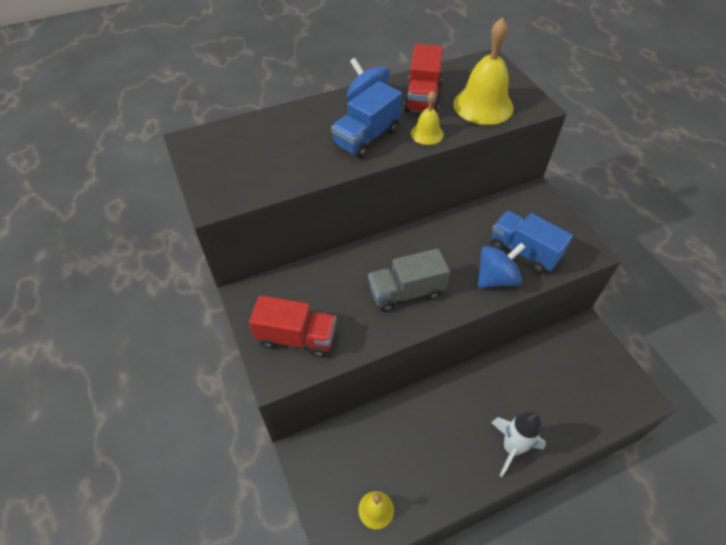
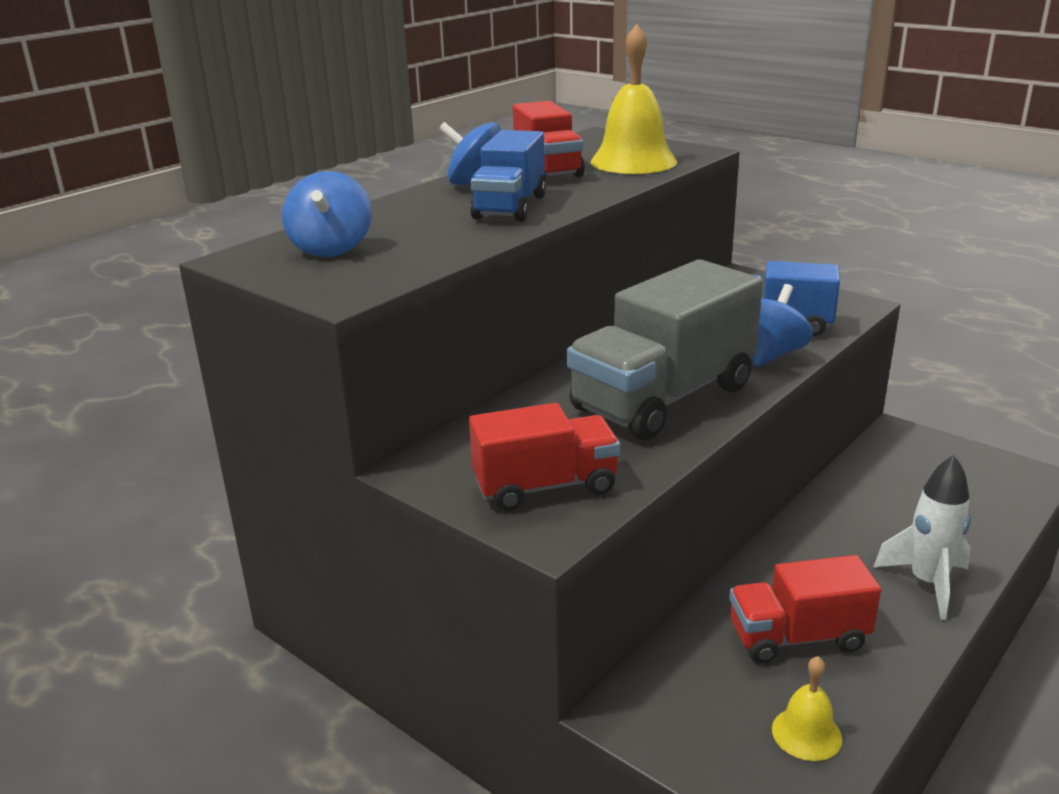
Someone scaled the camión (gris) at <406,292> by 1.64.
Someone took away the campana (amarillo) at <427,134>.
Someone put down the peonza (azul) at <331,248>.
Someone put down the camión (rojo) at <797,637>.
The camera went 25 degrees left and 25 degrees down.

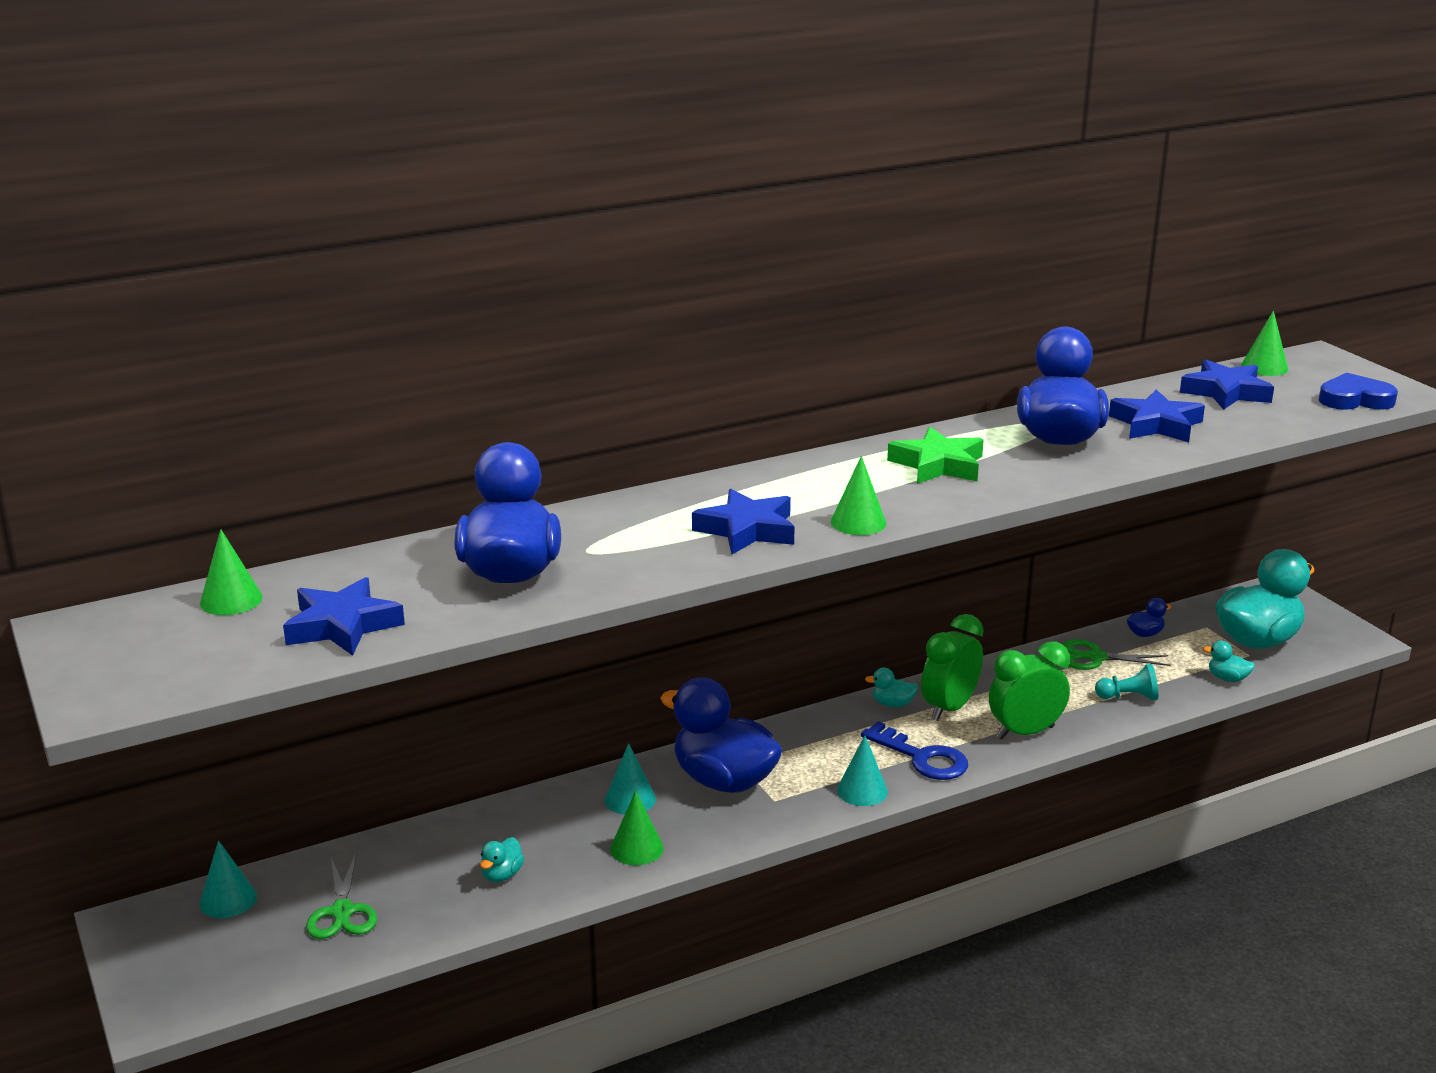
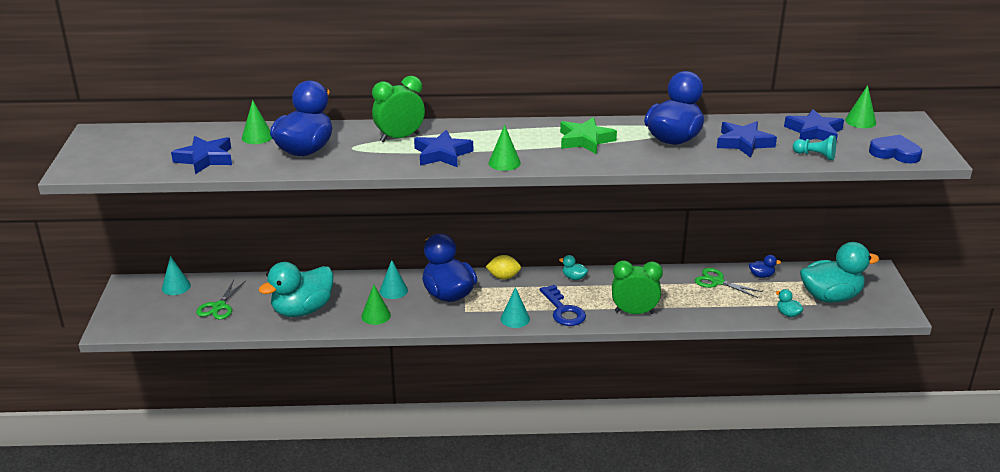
Someone carried the cono (verde) from <231,600> to <257,137>.
Someone scaled the pato (turquesa) at <502,875> by 2.44.
Someone carried the despertador (verde) from <949,708> to <399,138>.
Someone carried the peón (turquesa) from <1128,697> to <815,156>.
Someone put down the limón (amarillo) at <503,277>.
The camera went 25 degrees right and 5 degrees up.

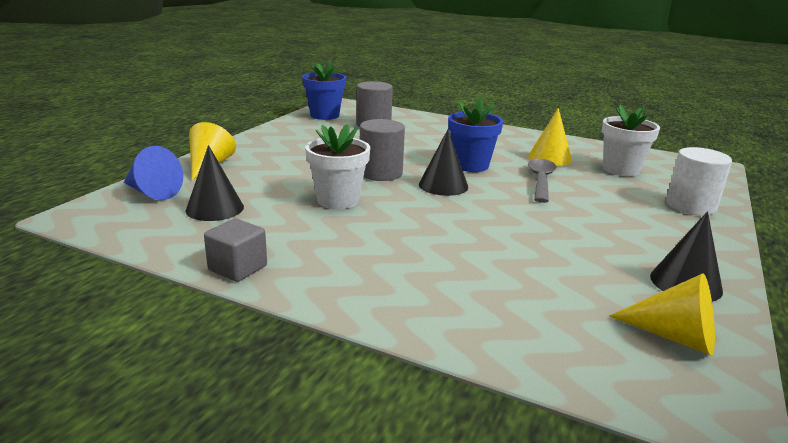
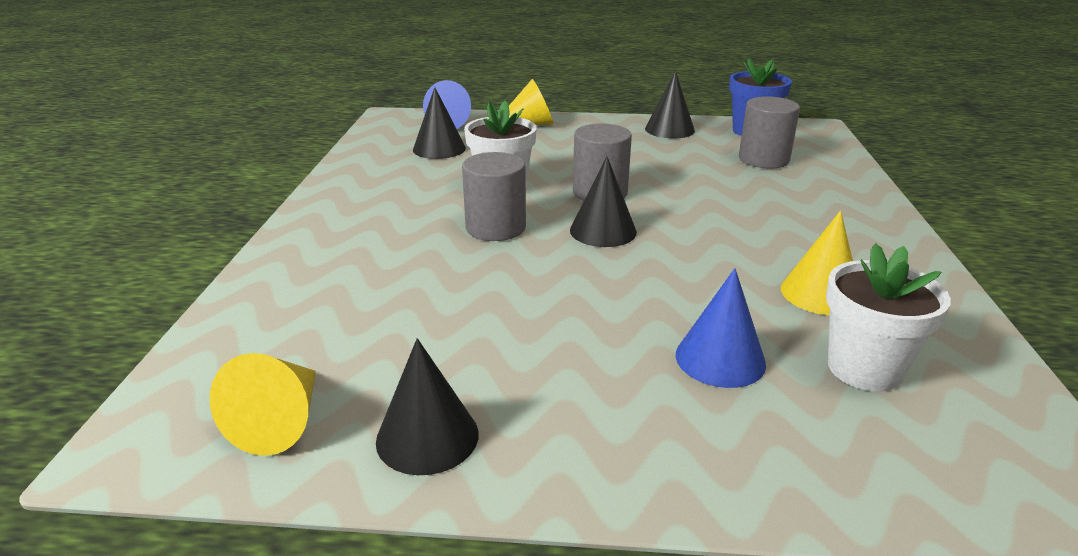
Someone took away the cubo (gris) at <238,268>.
Someone took away the maceta (azul) at <470,165>.
Someone took away the cuchara (gris) at <540,181>.
Someone took away the cilindro (blanco) at <690,205>.
Someone put down the cilindro (gris) at <495,227>.
Someone put down the cono (negro) at <669,129>.
Someone put down the cono (azul) at <720,359>.
The camera went 70 degrees right and 5 degrees up.

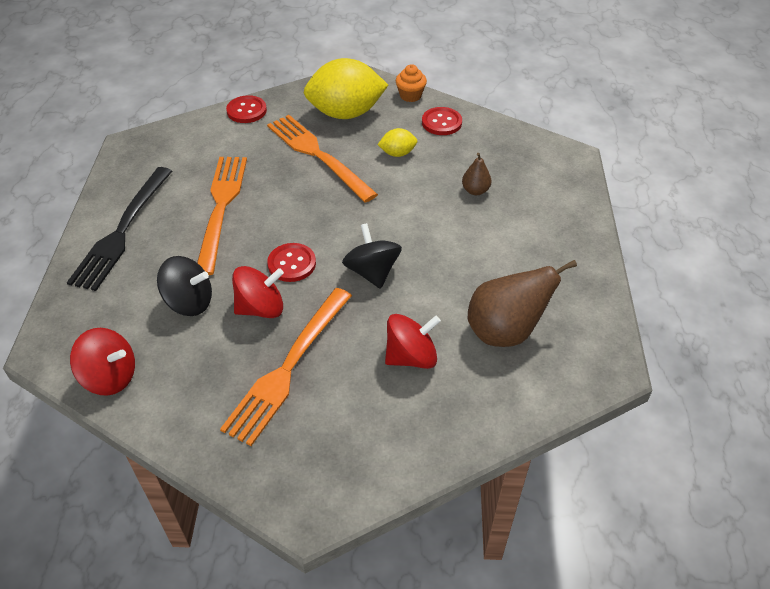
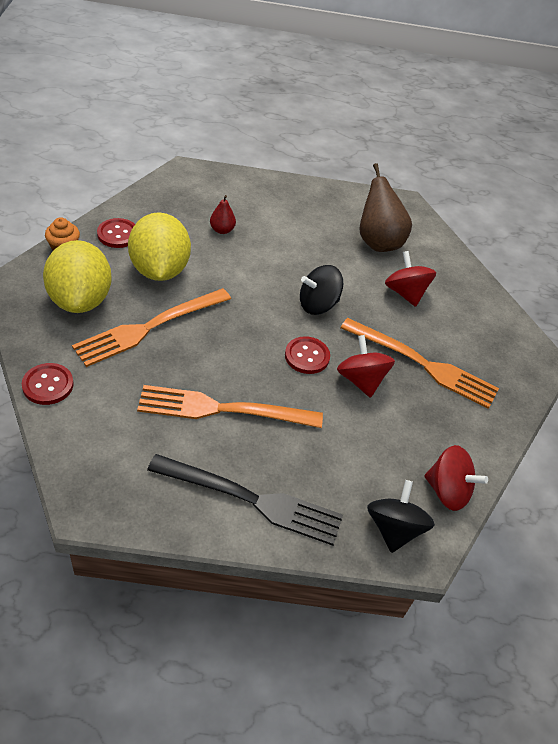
Someone rotated the peonza (rojo) at <110,377> by 105 degrees clockwise.
Someone carried the peonza (negro) from <189,302> to <394,528>.
Someone scaled the limón (amarillo) at <397,153> by 2.19.
Someone repainted the pera (marrón) at <475,190>, which became the pera (rojo) at <222,230>.
The camera went 95 degrees left and 0 degrees up.

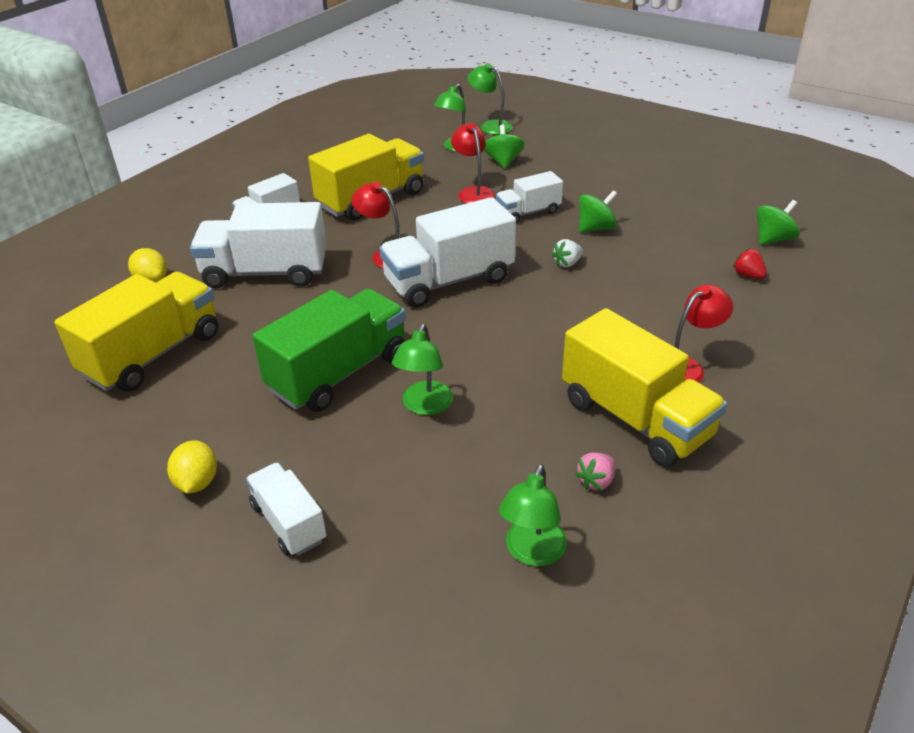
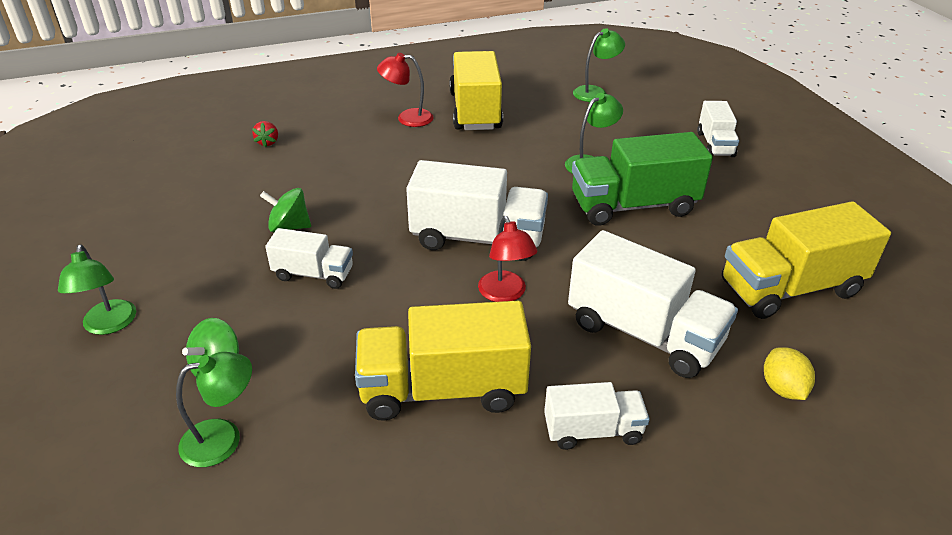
Someone took away the limón (amarillo) at <197,482>.
Someone took away the lámpara (rojo) at <473,192>.
Someone carried the lámpara (verde) from <490,126> to <109,325>.
Someone took away the fresa (blanco) at <567,263>.
Someone took away the fresa (rosa) at <596,481>.
Someone took away the peonza (verde) at <773,239>.
The camera went 145 degrees left and 0 degrees up.

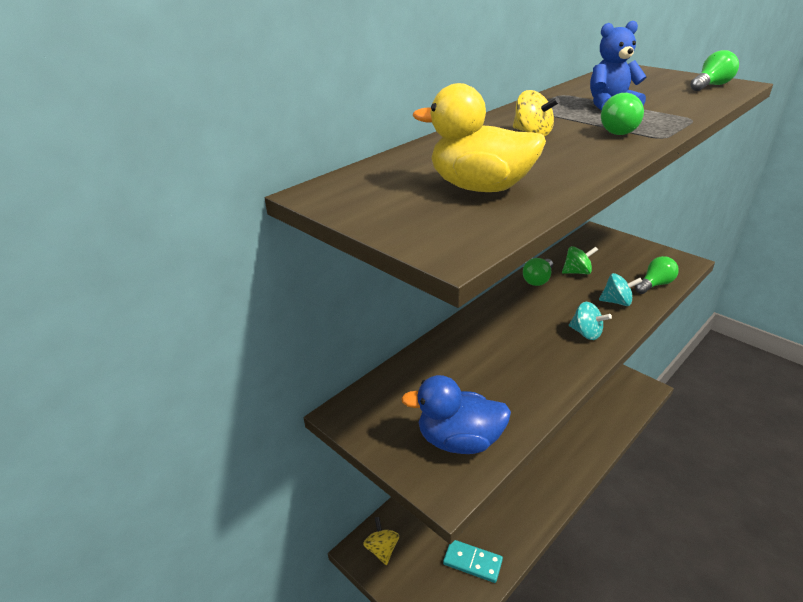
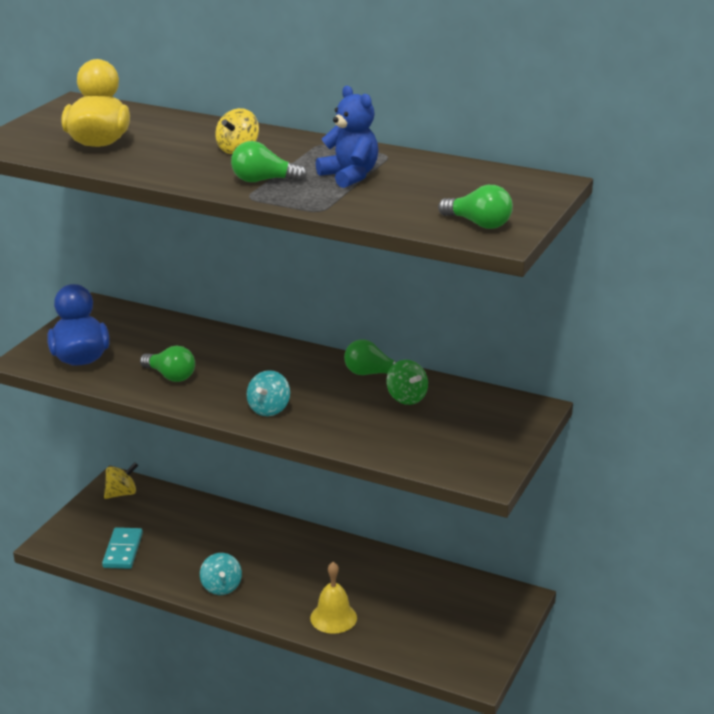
Someone carried the peonza (turquesa) from <617,302> to <221,587>.
Someone carried the bombilla (verde) from <655,284> to <170,376>.
Someone put down the campana (amarillo) at <333,617>.
The camera went 70 degrees right and 5 degrees down.

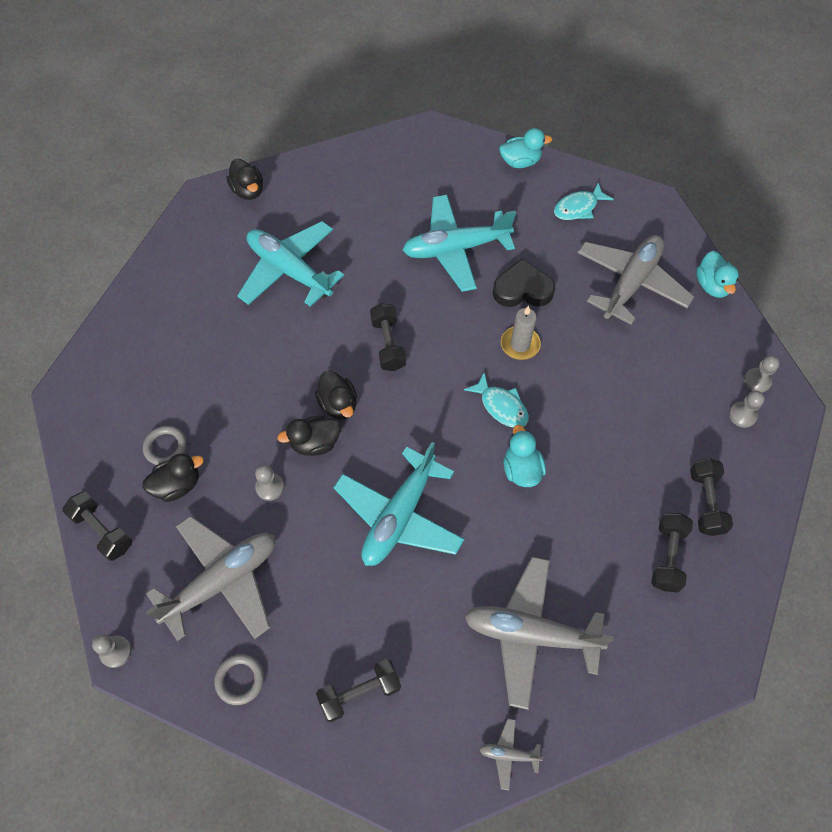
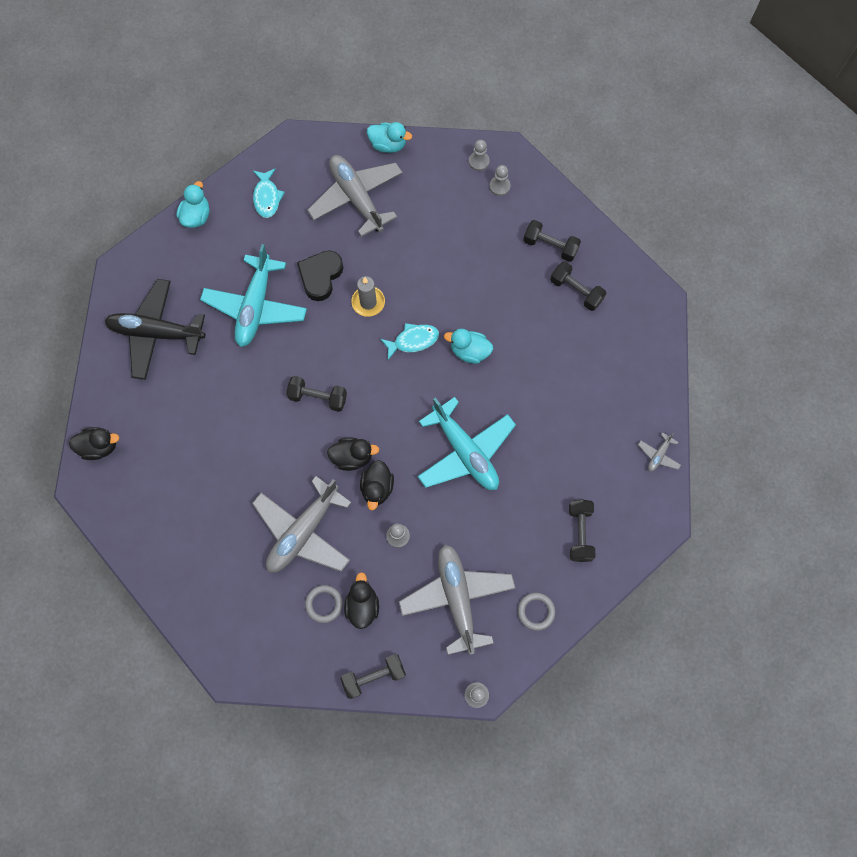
Someone took away the avión (turquesa) at <289,271>.
Someone carried the avión (gris) from <531,634> to <303,531>.
Someone put down the avión (negro) at <156,333>.
The camera went 65 degrees left and 10 degrees up.

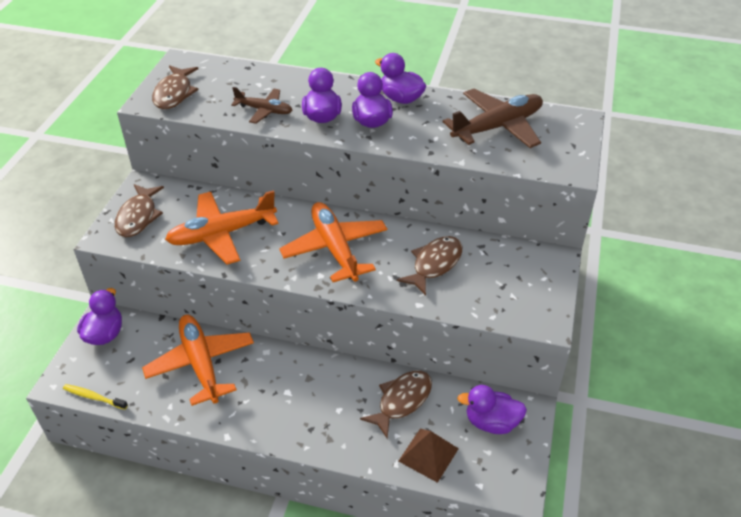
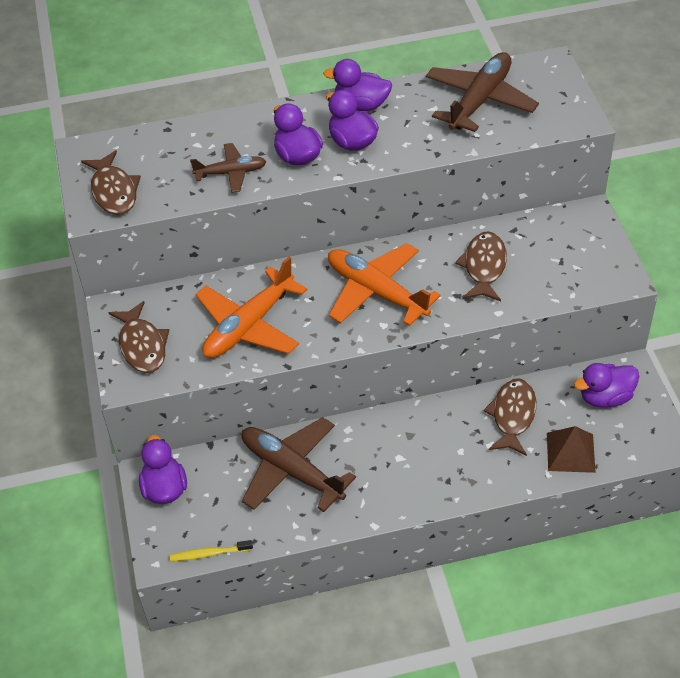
Someone repainted the avión (naranja) at <201,363>, which became the avión (marrón) at <291,471>.
The camera went 25 degrees left and 5 degrees up.

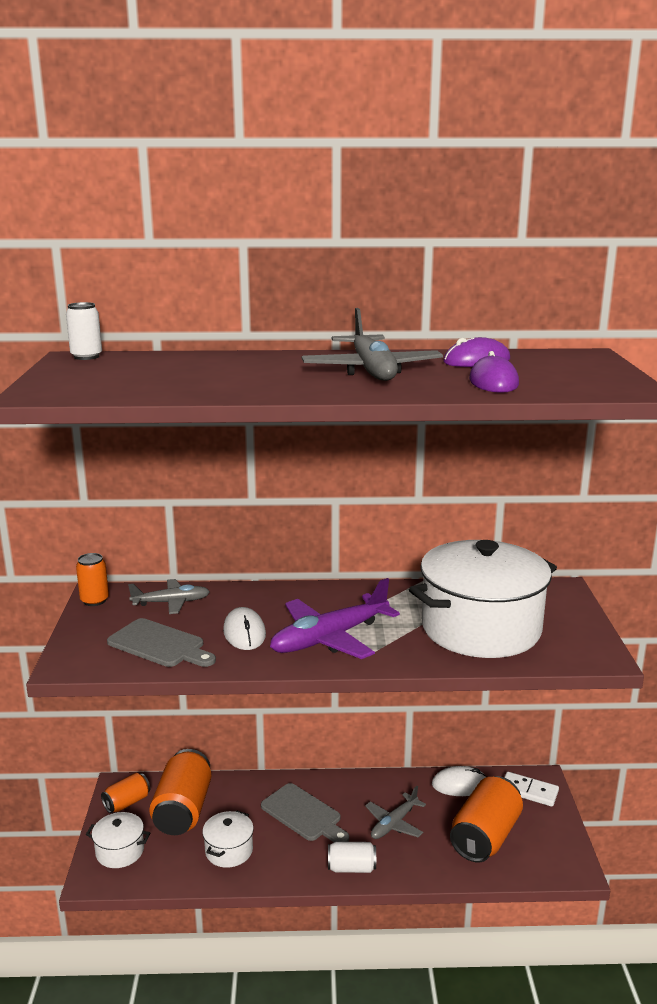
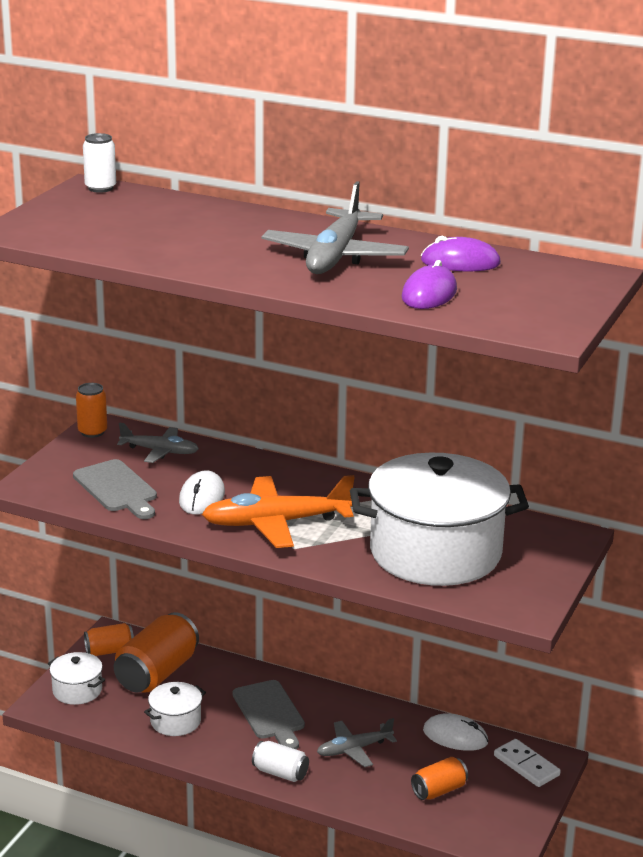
Someone repainted the avión (morado) at <330,638>, which became the avión (naranja) at <277,523>.
Someone scaled the lata (naranja) at <485,836> by 0.55.
The camera went 25 degrees right and 5 degrees up.

